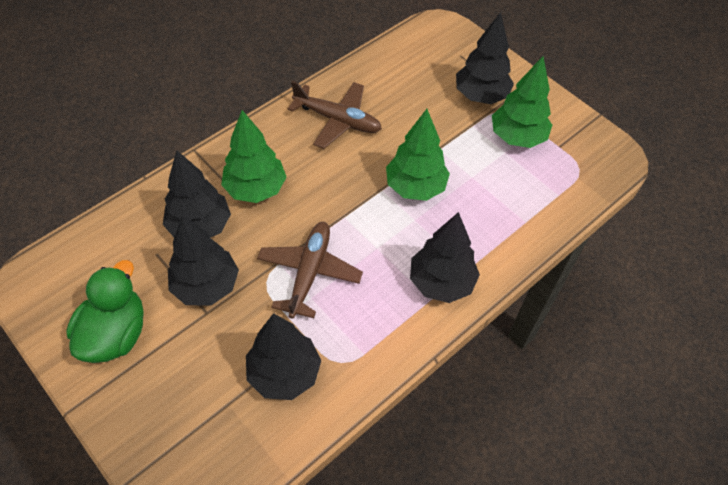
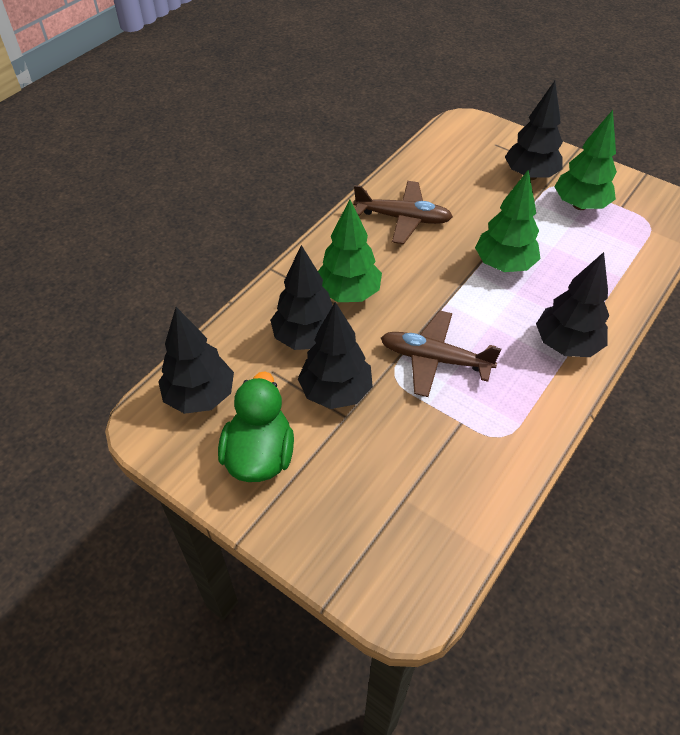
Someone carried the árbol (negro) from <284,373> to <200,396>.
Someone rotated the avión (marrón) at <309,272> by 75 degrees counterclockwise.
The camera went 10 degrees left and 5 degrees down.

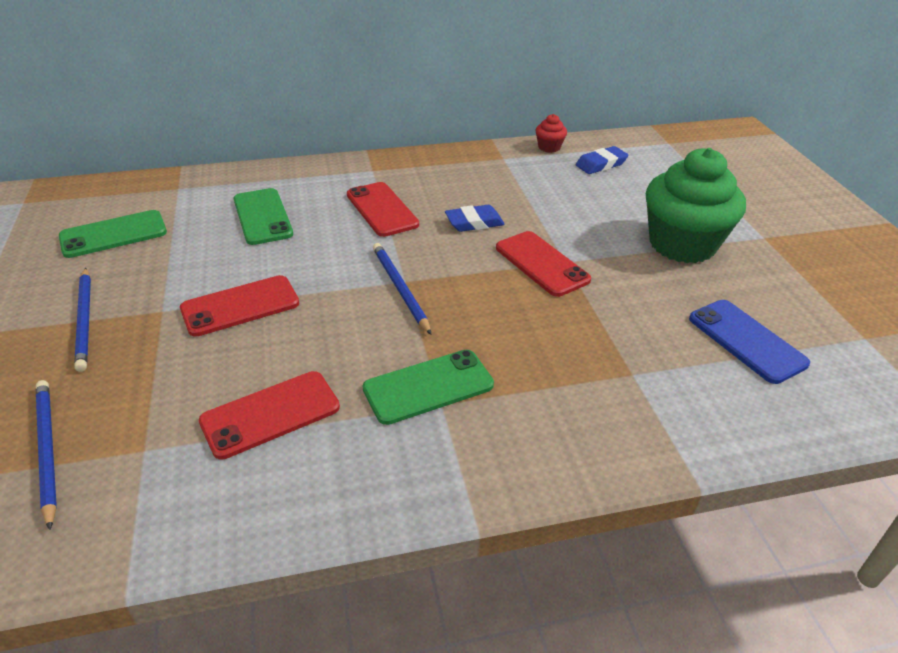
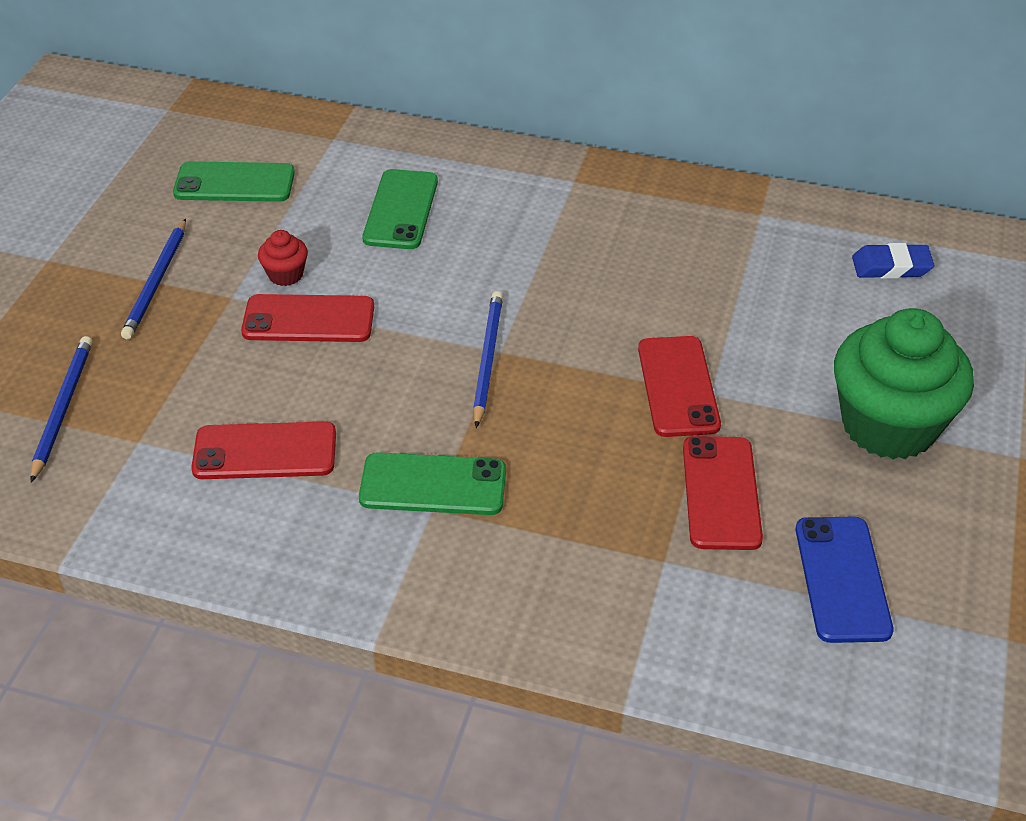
Someone carried the móvil (rojo) from <382,209> to <721,493>.
Someone took away the goma de borrar (azul) at <474,222>.
Someone carried the magdalena (rojo) from <549,147> to <285,274>.
The camera went 30 degrees right and 5 degrees up.

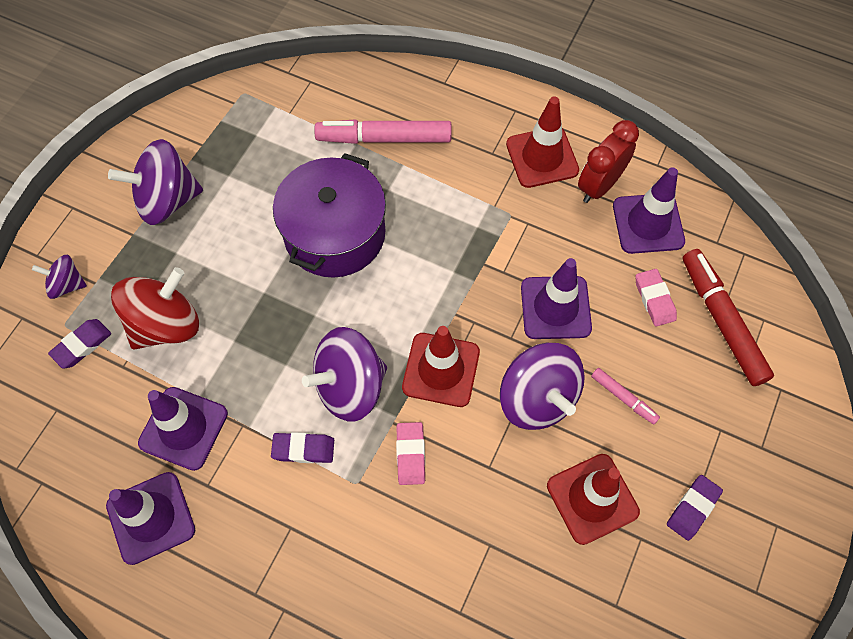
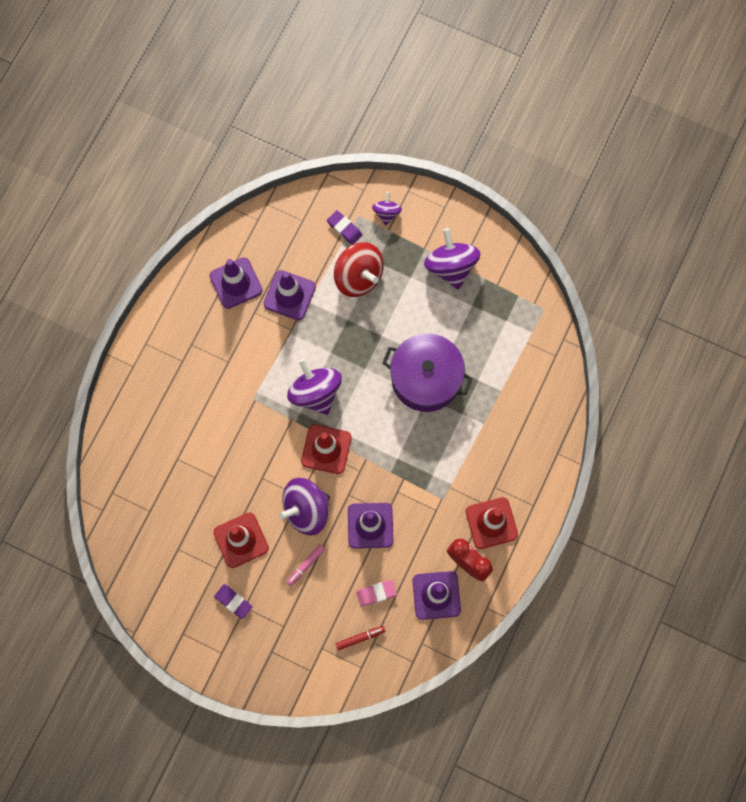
Someone took away the goma de borrar (morado) at <303,449>.
Someone took away the rotulador (rosa) at <384,138>.
Someone took away the goma de borrar (rosa) at <411,454>.
Someone scaled the rotulador (rojo) at <721,321> by 0.50.
The camera went 90 degrees right and 10 degrees up.

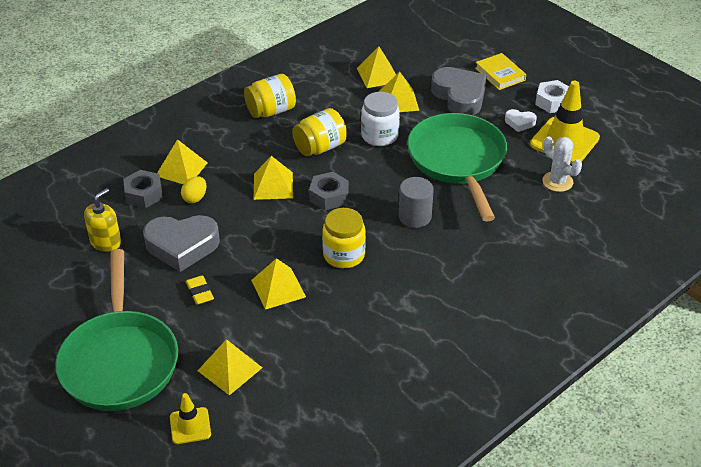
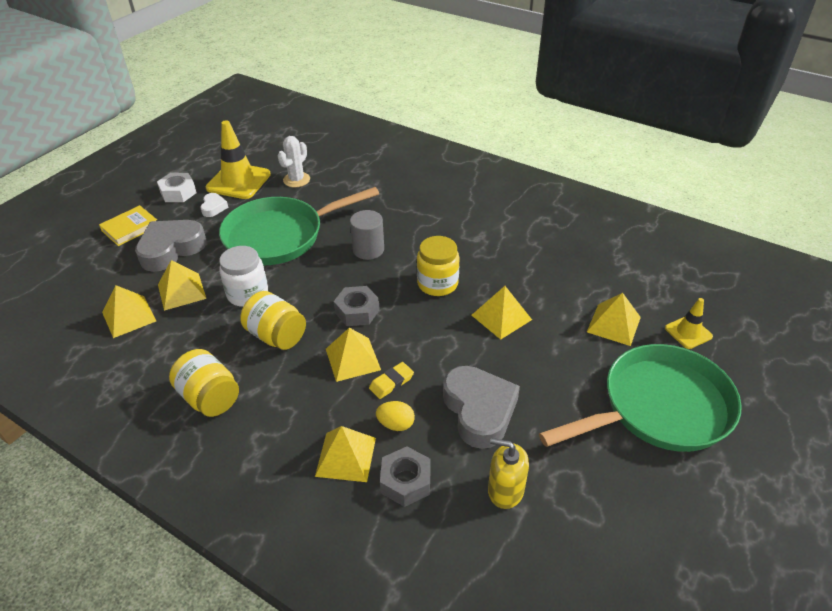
Someone carried the goma de borrar (amarillo) from <200,292> to <391,382>.
The camera went 105 degrees left and 0 degrees up.

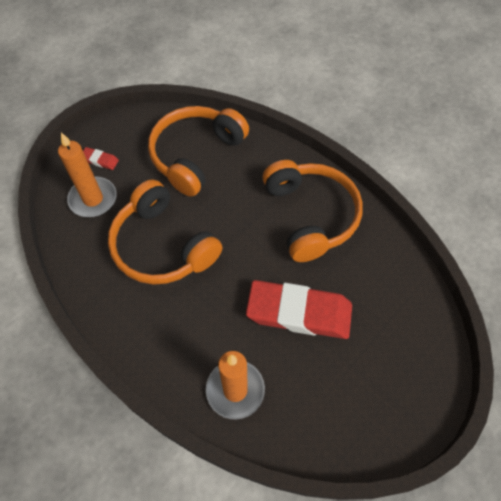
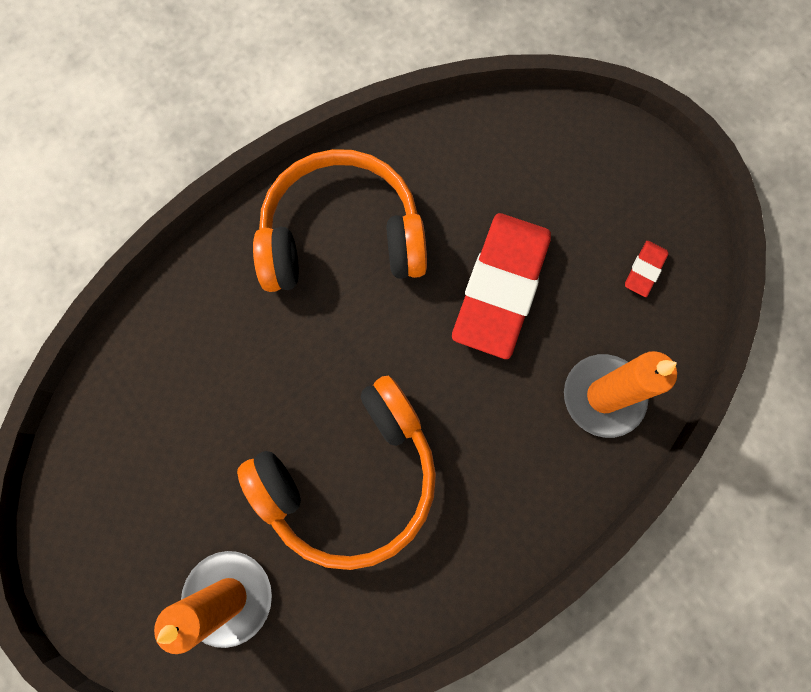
Someone carried the goma de borrar (rojo) from <100,160> to <644,270>.
Someone took away the auriculares (naranja) at <196,155>.
The camera went 80 degrees left and 15 degrees up.

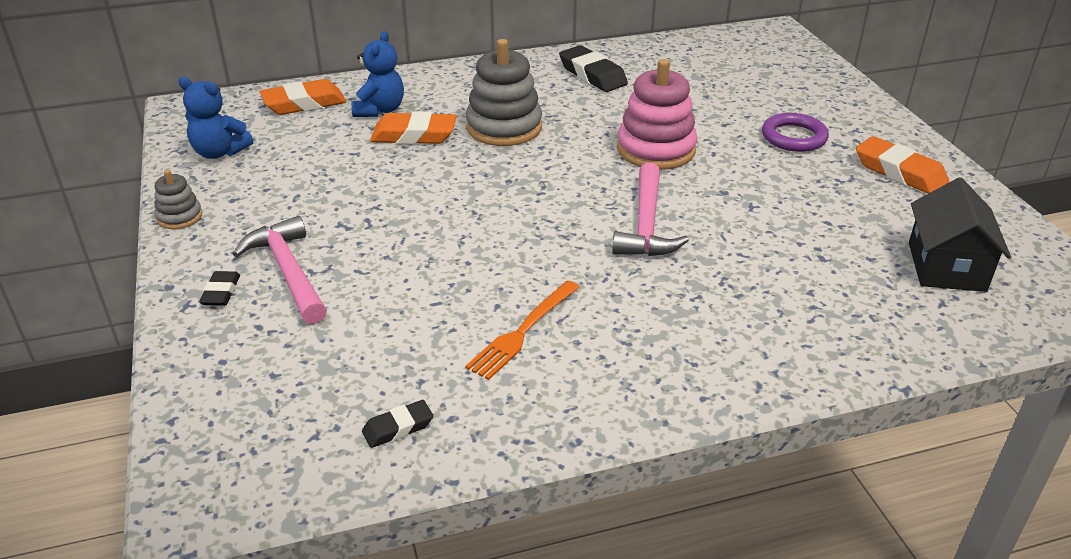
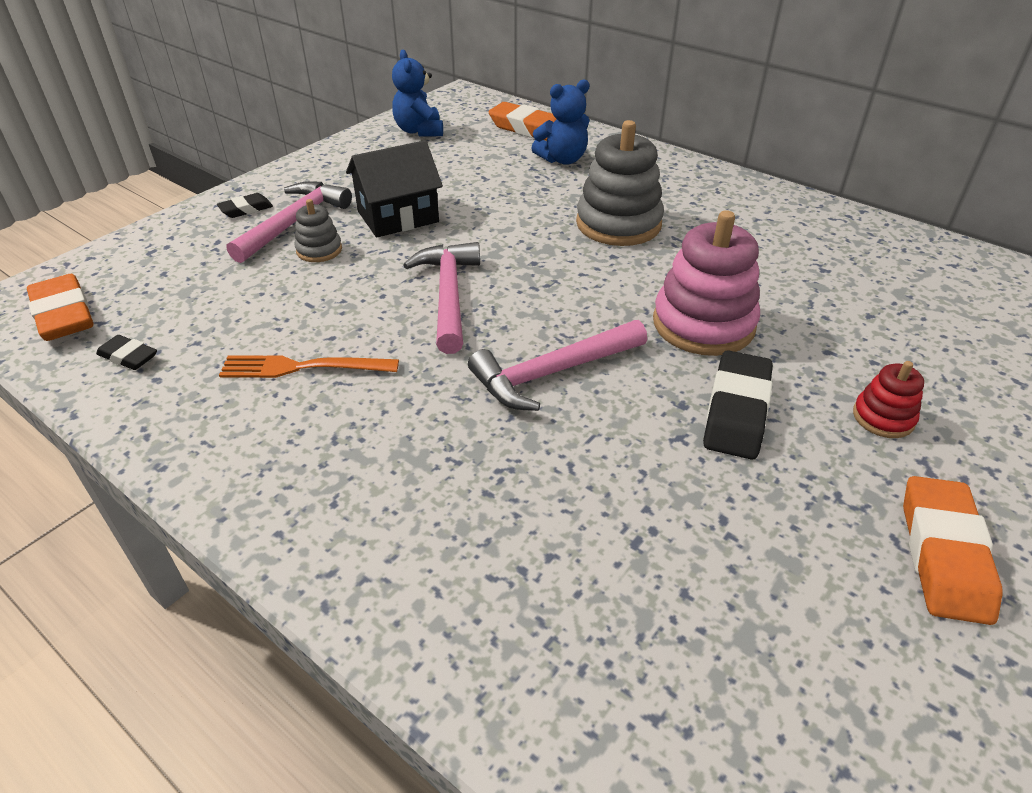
Someone carried the juguete apilable (gris) from <179,217> to <319,250>.
Someone carried the goma de borrar (naranja) from <414,135> to <64,315>.
Someone carried the goma de borrar (negro) from <592,75> to <736,411>.
Someone swapped the anillo (morado) at <794,137> for the juguete apilable (rojo) at <883,417>.
Someone carried the casa (negro) from <946,266> to <398,217>.
Someone put down the martillo (rosa) at <449,295>.
The camera went 55 degrees right and 5 degrees up.

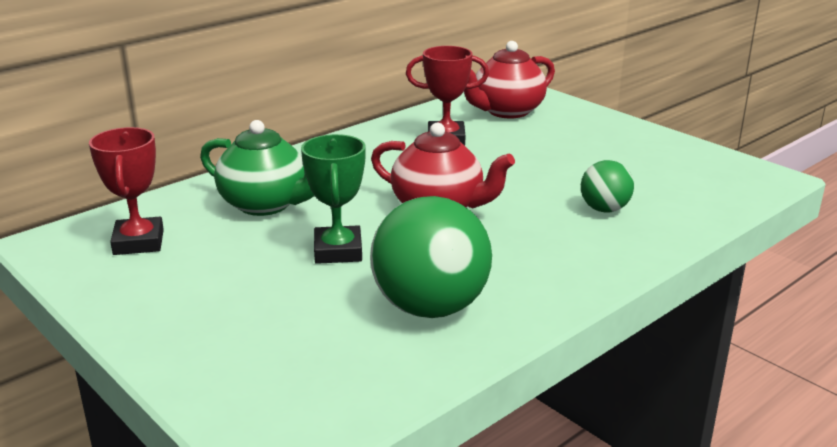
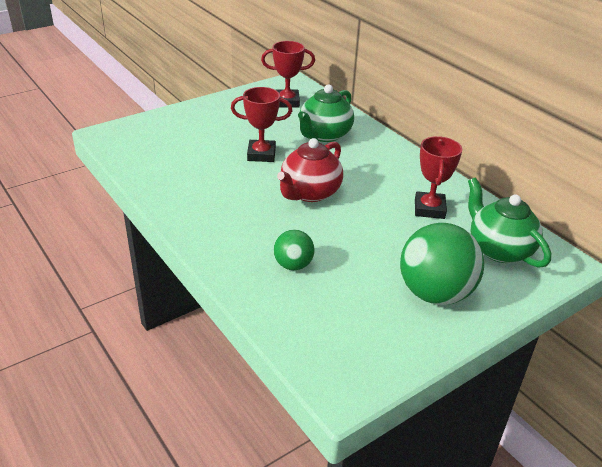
Someone repainted the trofeo (verde) at <338,251>, which became the trofeo (rojo) at <261,154>.
Someone carried the pelota (verde) from <430,308> to <435,293>.
Someone repainted the tetera (rojo) at <507,111>, which became the tetera (verde) at <499,249>.
The camera went 95 degrees right and 10 degrees up.

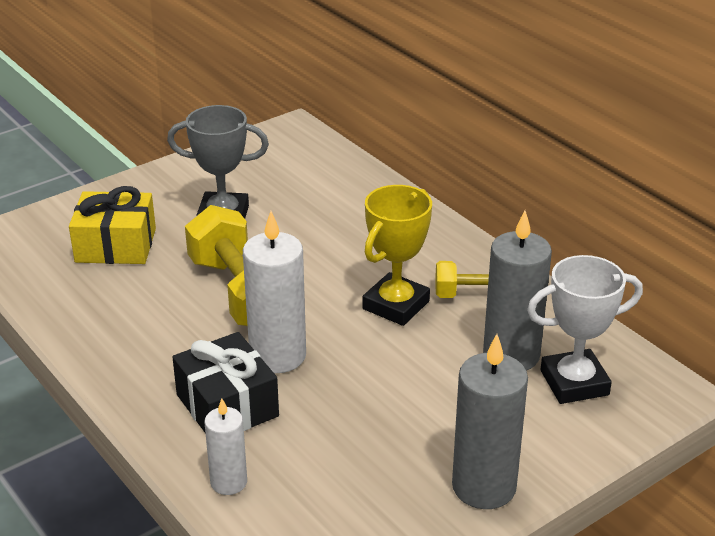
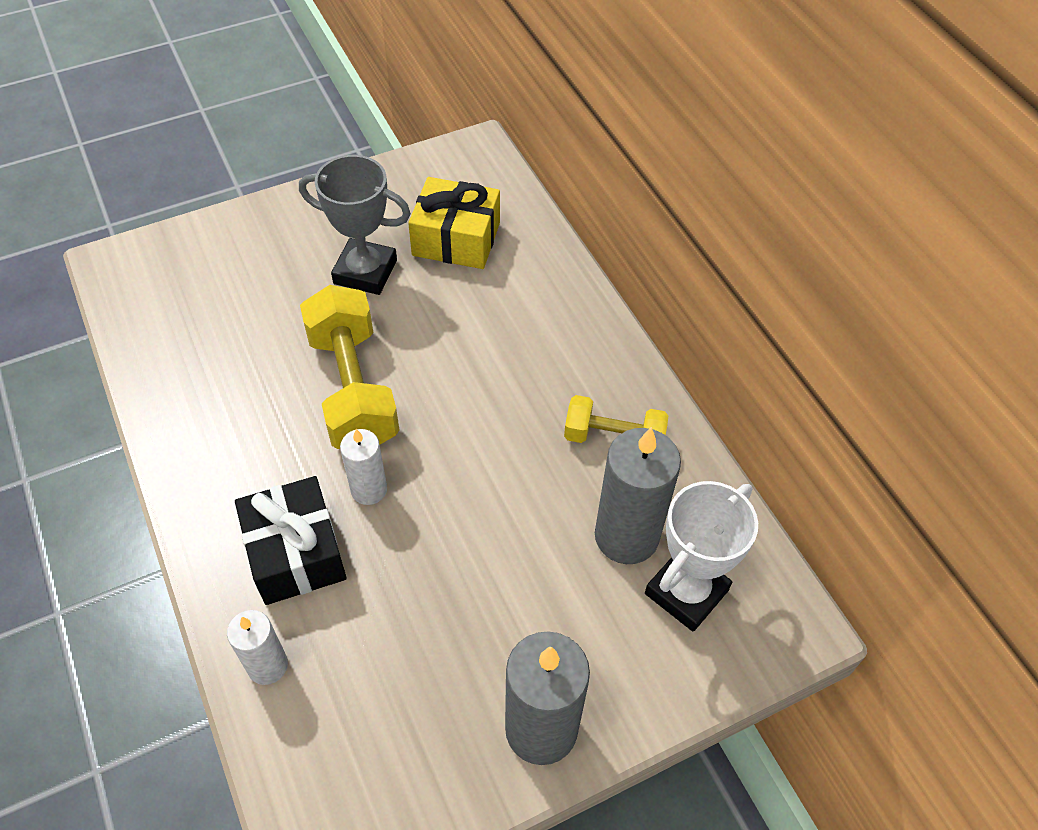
Someone carried the regalo (amarillo) from <116,245> to <456,239>.
Someone scaled the vela (blanco) at <277,356> by 0.58.
Someone took away the trofeo (amarillo) at <396,305>.
Someone rotated the trofeo (blanco) at <574,383> by 45 degrees counterclockwise.
The camera went 10 degrees right and 20 degrees up.

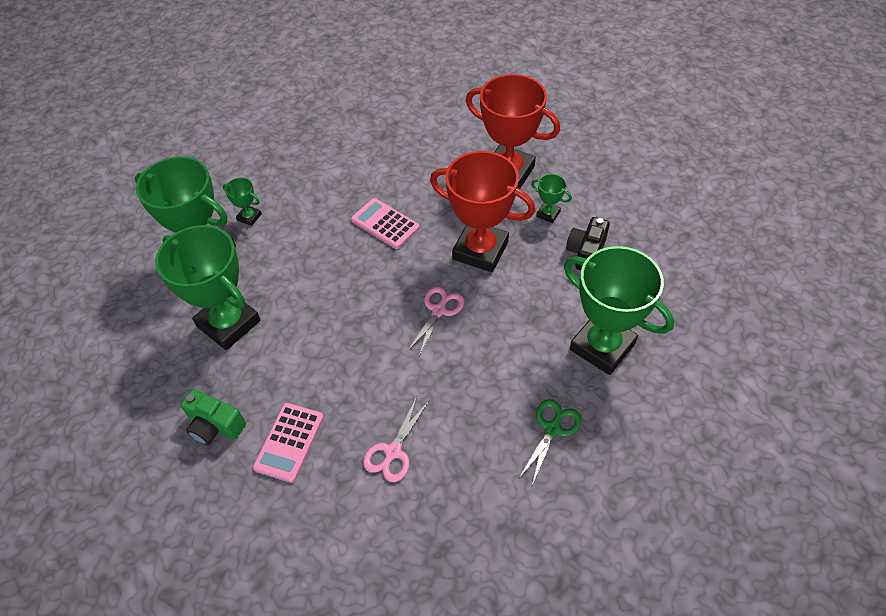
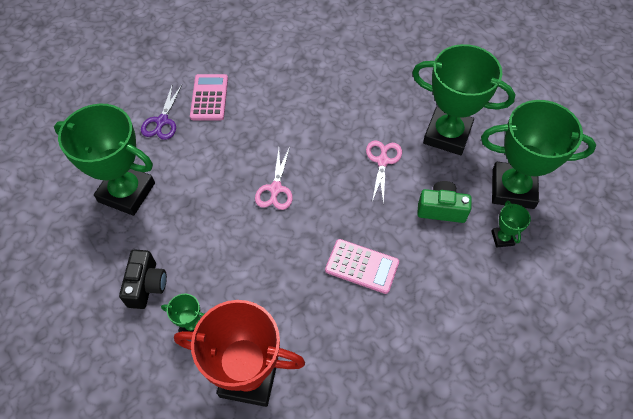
Someone carried the cámara (verde) from <215,426> to <441,209>.
Someone rotated the trofeo (verde) at <249,217> by 75 degrees clockwise.
Someone carried the calculadora (rosa) from <289,442> to <209,97>.
Someone carried the tijeras (rosa) from <393,451> to <382,161>.
Someone took away the trofeo (rojo) at <480,250>.
Someone repainted the tijeras (verde) at <552,429>, which became the tijeras (morado) at <162,121>.
The camera went 160 degrees right and 5 degrees up.

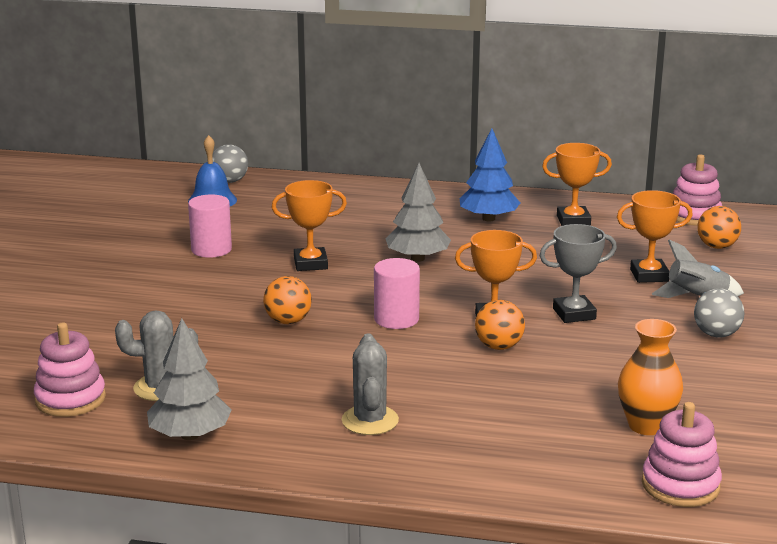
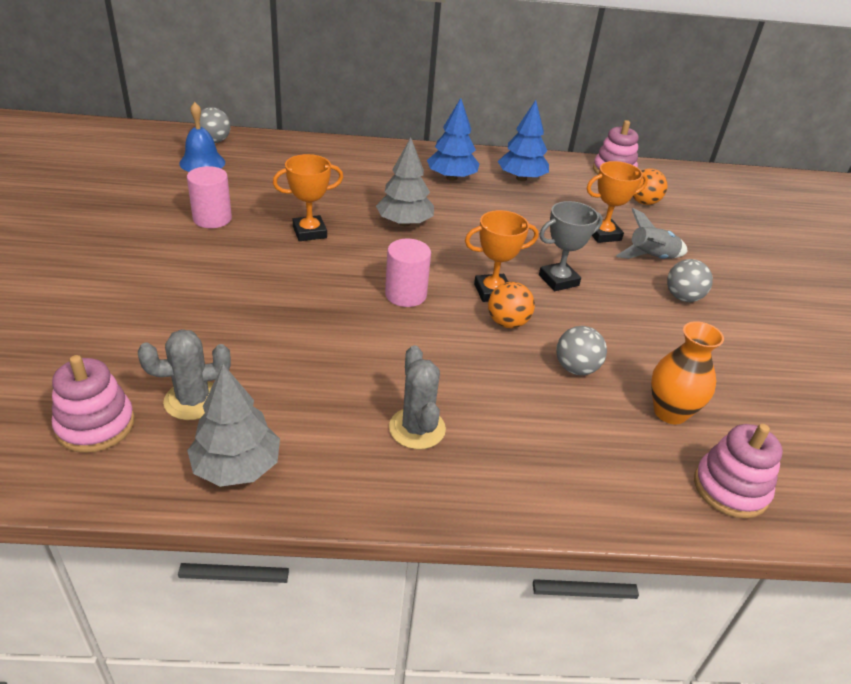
Someone took away the pelota (naranja) at <288,321>.
Someone swapped the trofeo (naranja) at <573,221> for the árbol (azul) at <521,178>.
Someone put down the pelota (gris) at <576,368>.
The camera went 15 degrees left and 15 degrees up.

